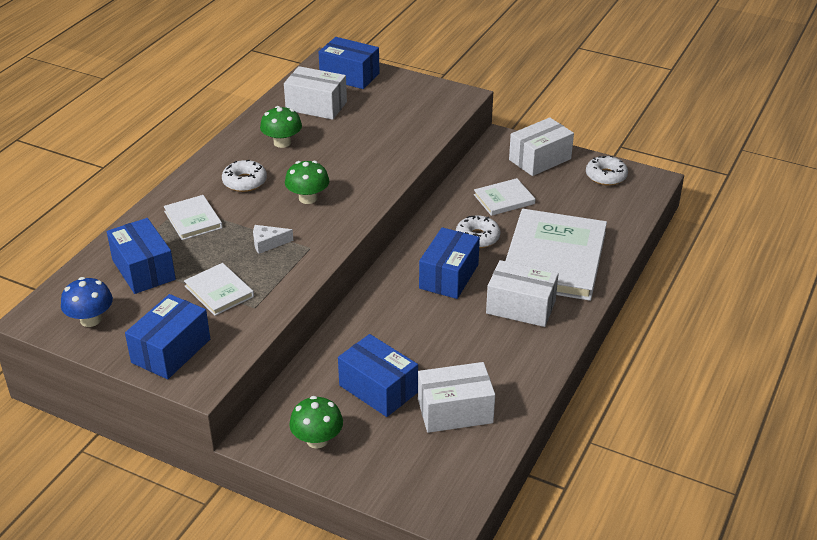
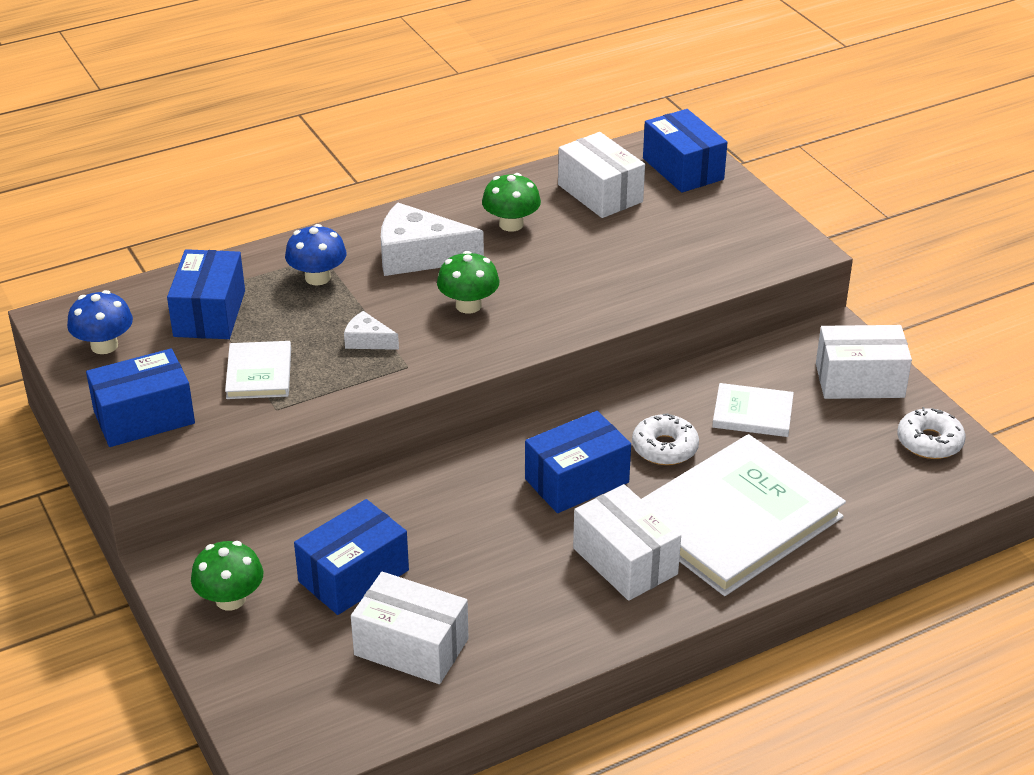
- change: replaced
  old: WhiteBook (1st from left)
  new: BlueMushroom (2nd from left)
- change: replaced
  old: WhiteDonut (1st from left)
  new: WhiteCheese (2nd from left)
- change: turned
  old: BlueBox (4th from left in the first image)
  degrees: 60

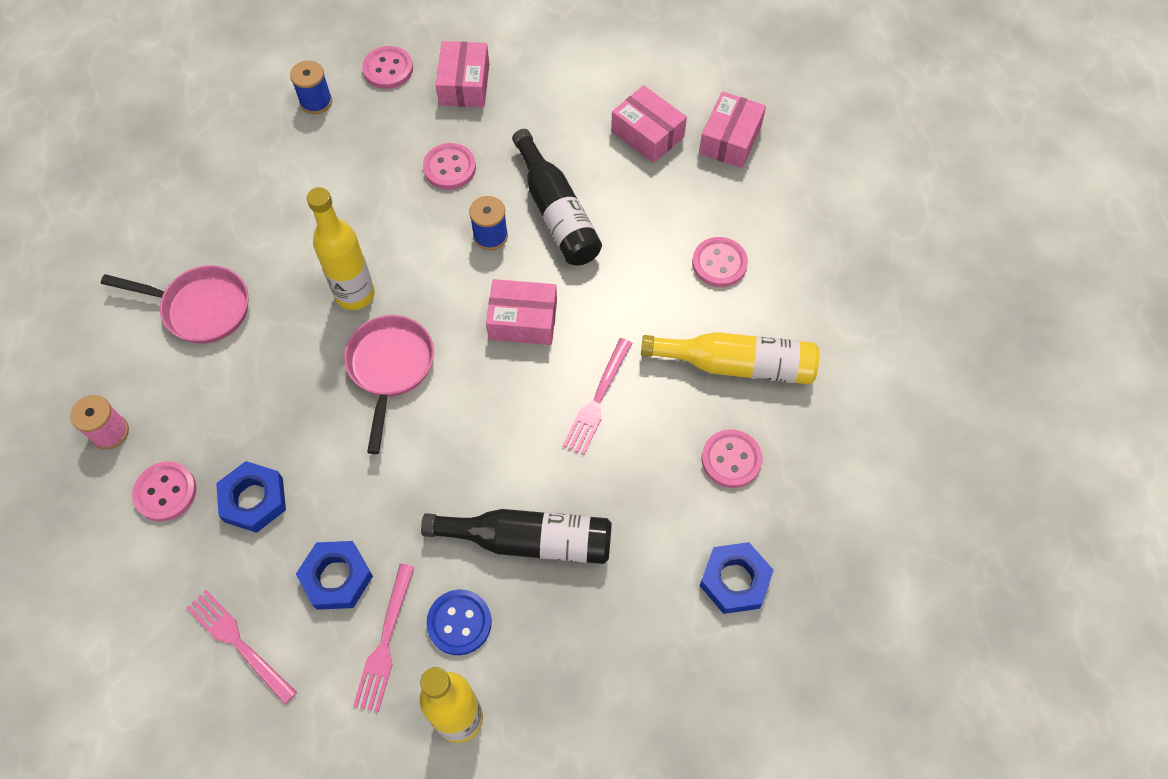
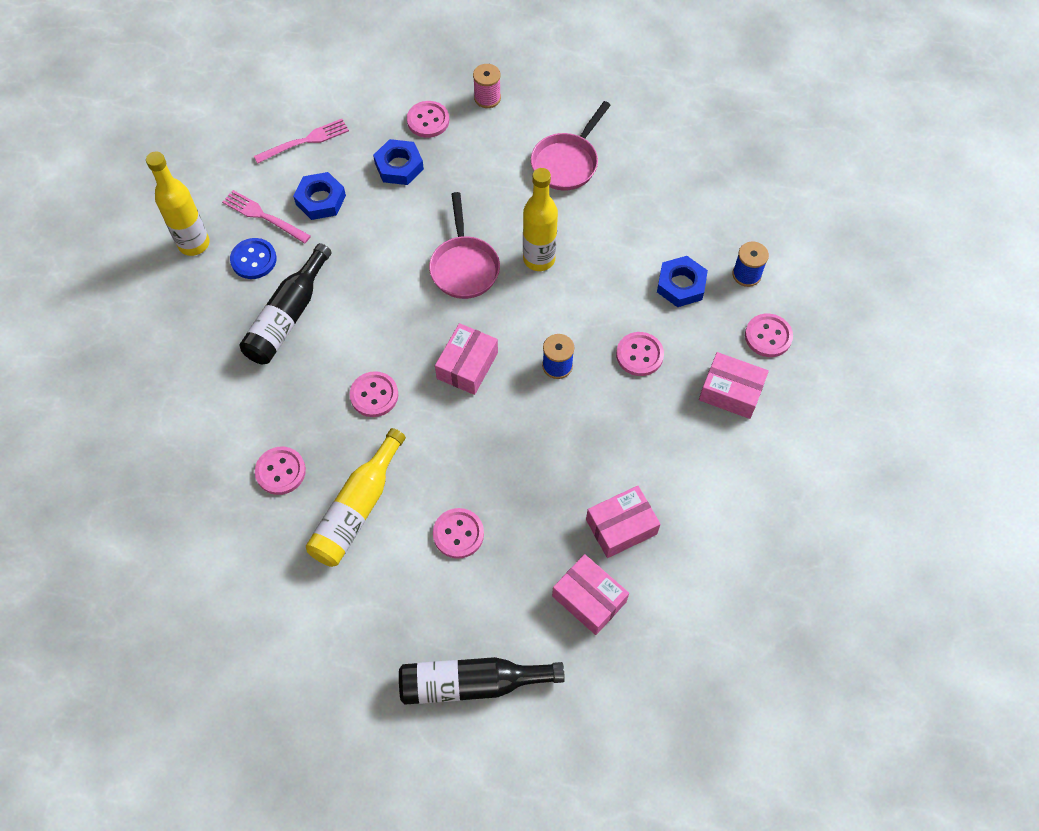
- change: moved
  old: BlackBottle (2nd from left)
- change: moved
  old: BlueNut (3rd from left)
- change: replaced
  old: PinkFork (3rd from left)
  new: PinkButton (2nd from left)
- change: turned
  old: PinkPan (2nd from left in the first image)
  degrees: 60

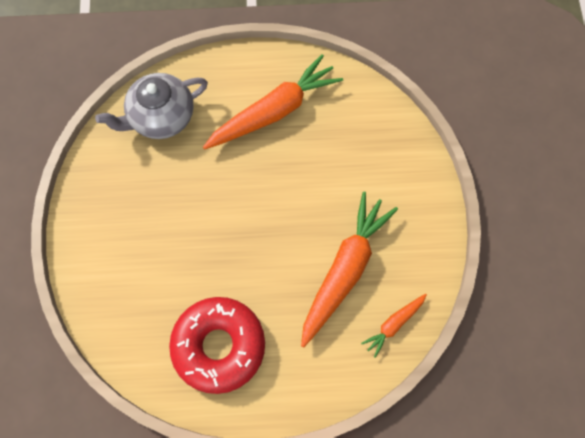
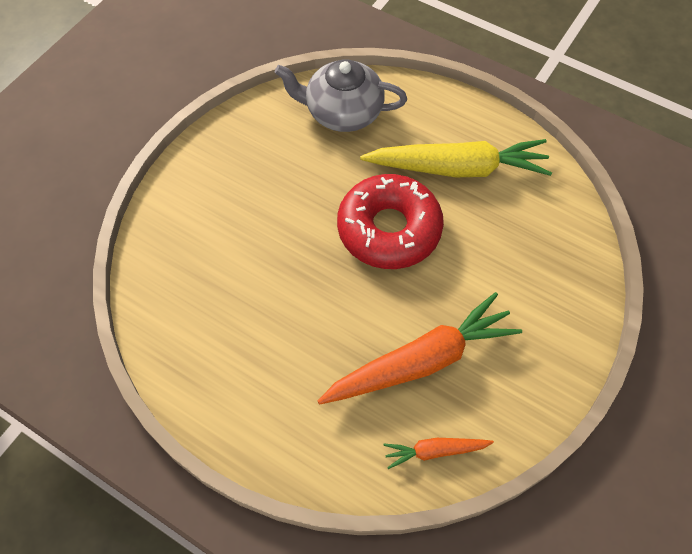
- change: moved
  old: RedDonut
- change: recoloured
  old: OrangeCarrot (1st from left)
  new: YellowCarrot

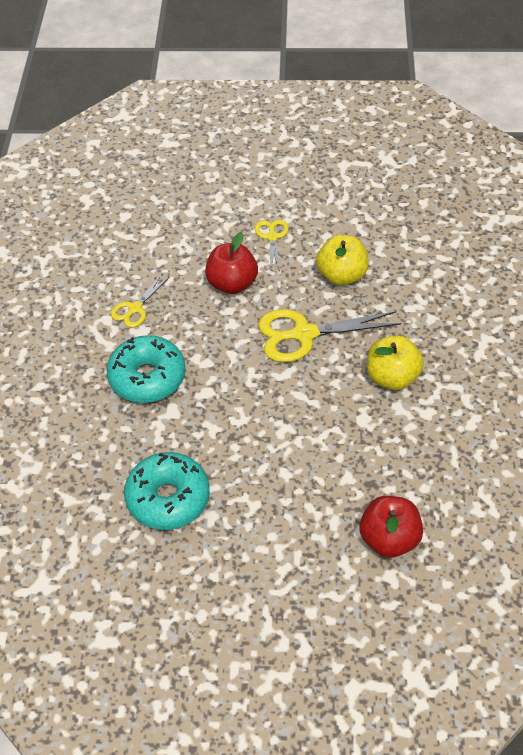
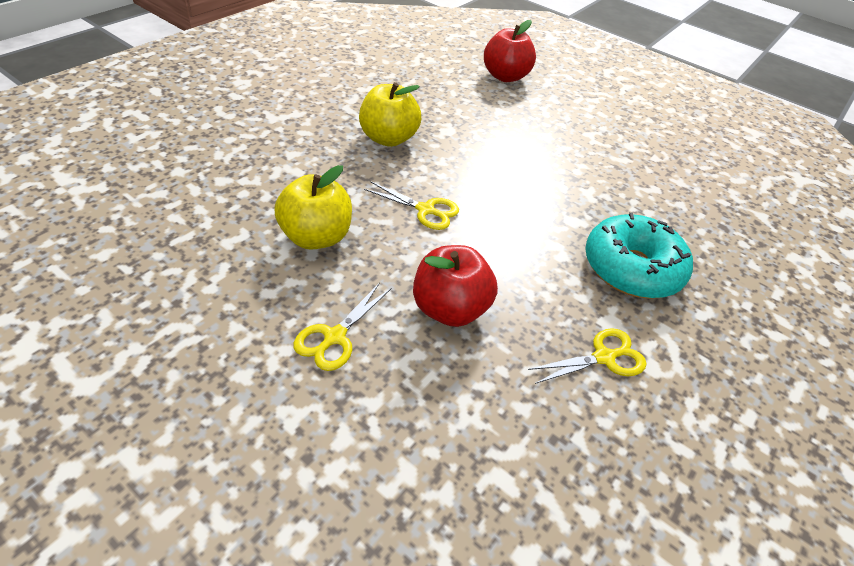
- change: removed
  old: TurquoiseDonut (2nd from left)
- change: resized
  old: YellowScissors (3rd from left in the first image)
  factor: 0.55

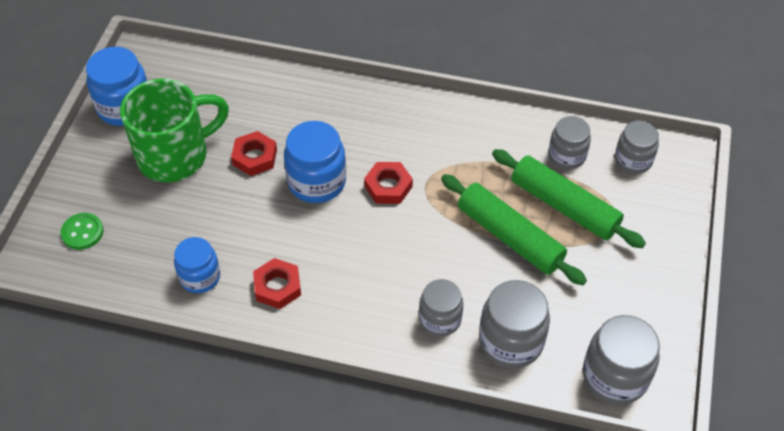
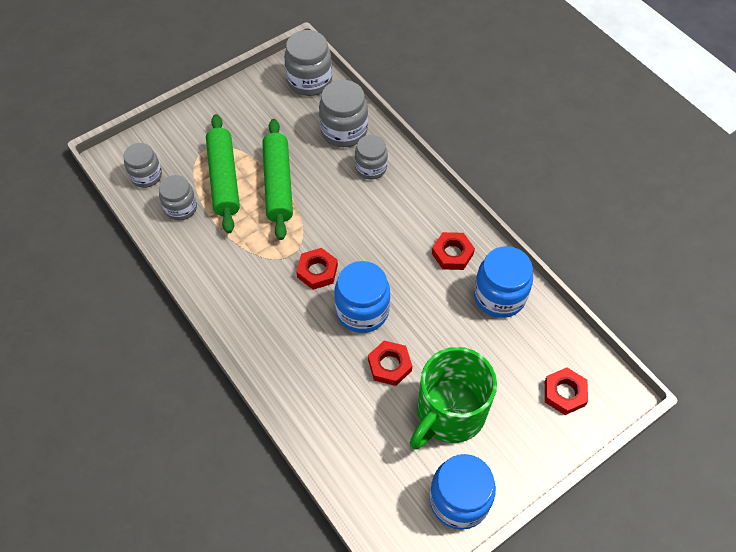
- change: replaced
  old: GreenButton
  new: RedNut (4th from left)
- change: turned
  old: GreenMug
  degrees: -60
- change: resized
  old: BlueJar (2nd from left in the first image)
  factor: 1.51

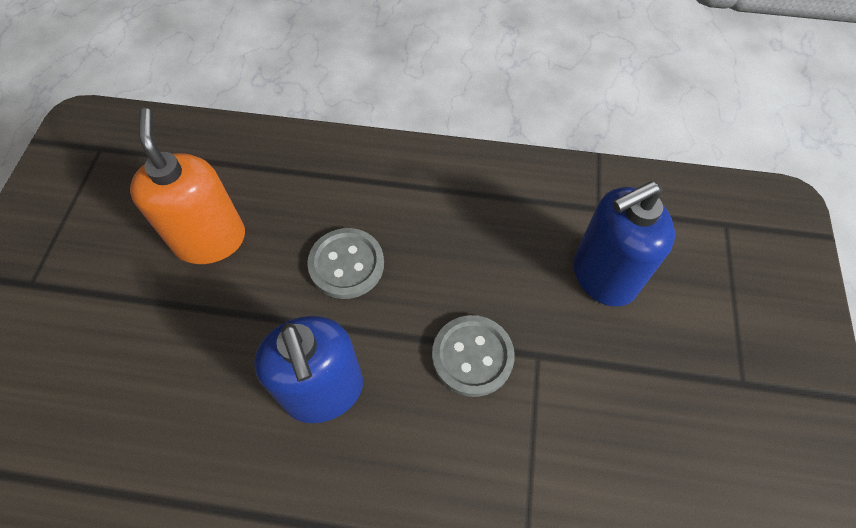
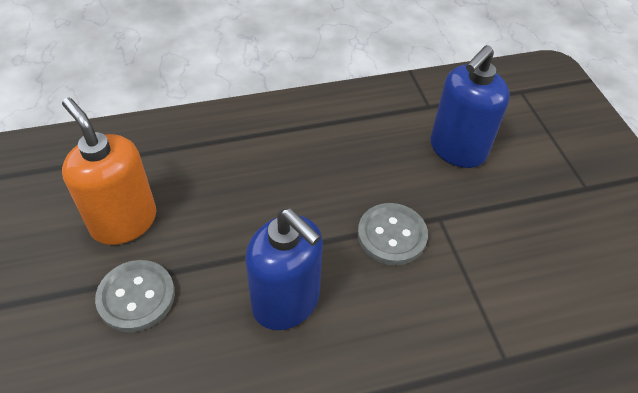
- change: moved
  old: GreyButton (1st from left)

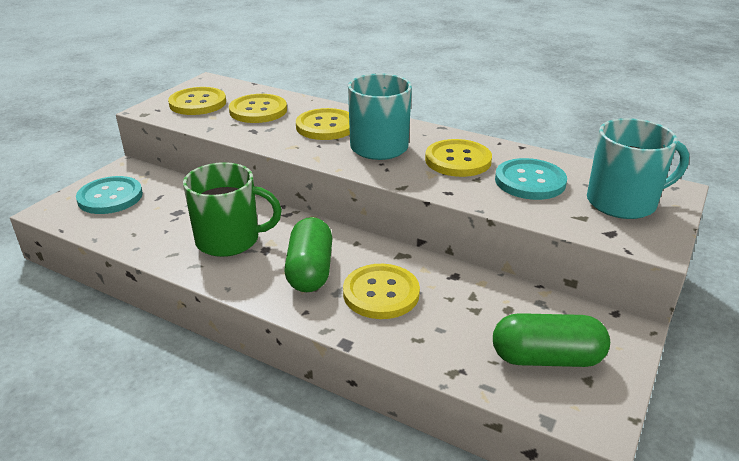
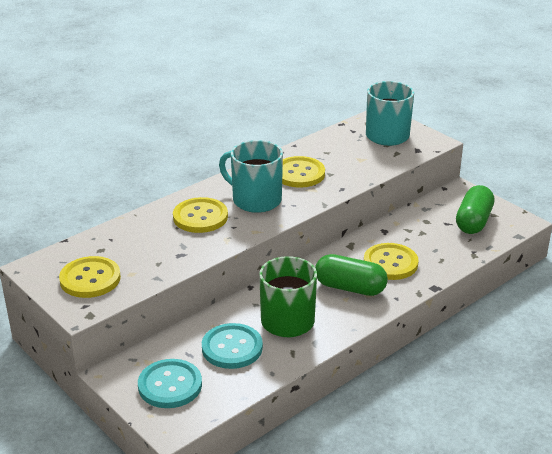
- change: removed
  old: YellowButton (2nd from left)
- change: moved
  old: TurquoiseButton (2nd from left)

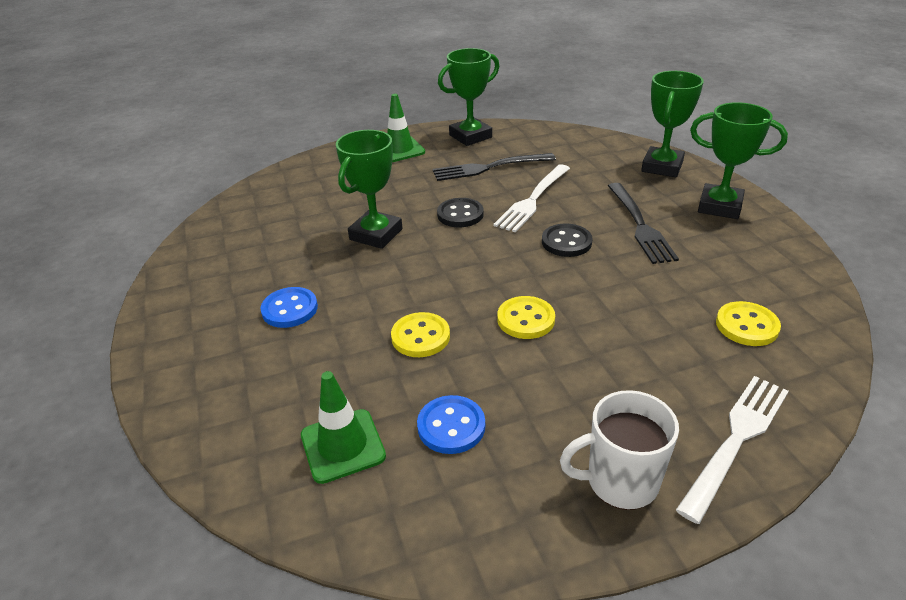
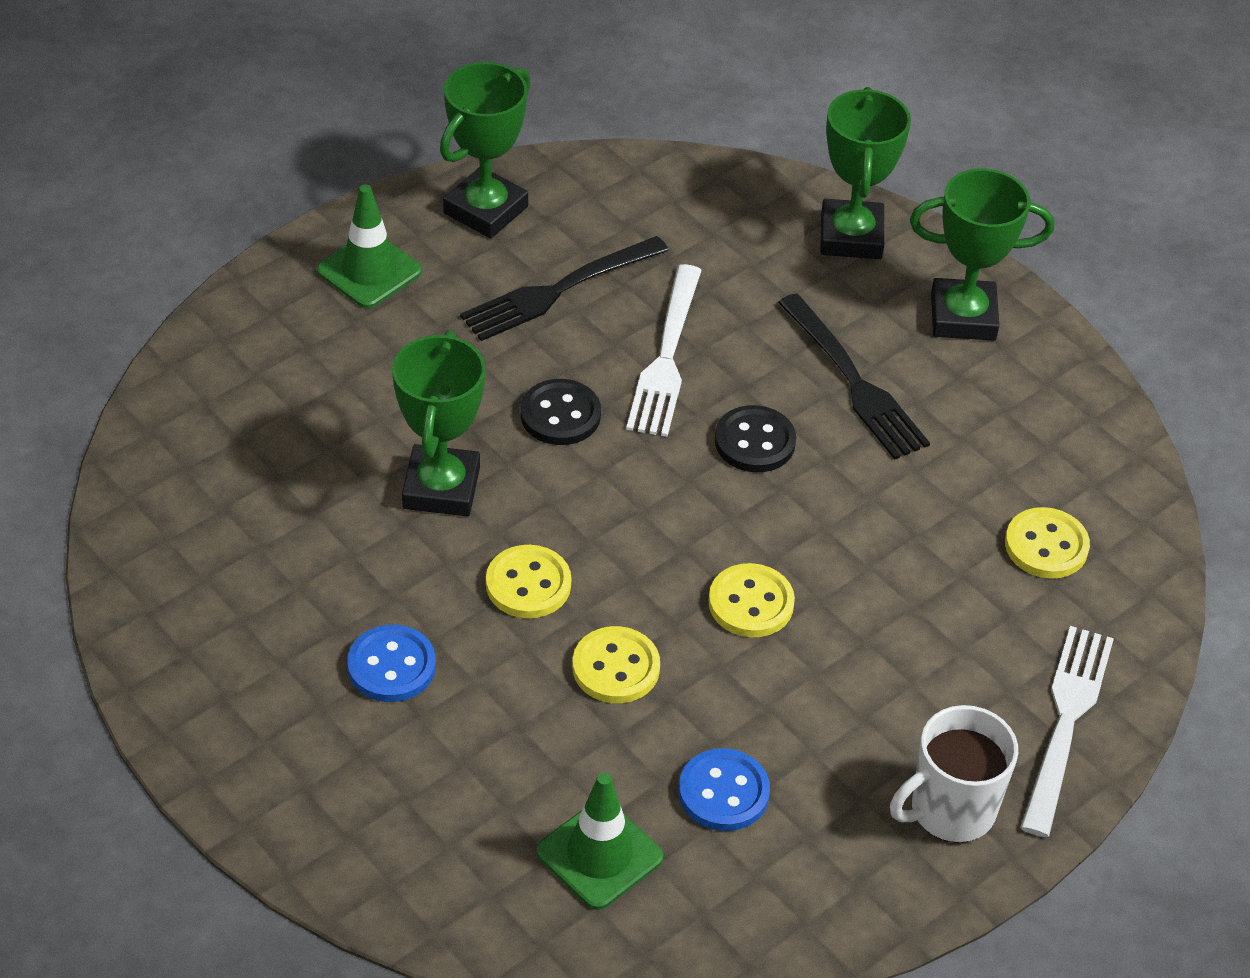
- change: added
  new: YellowButton (1st from left)

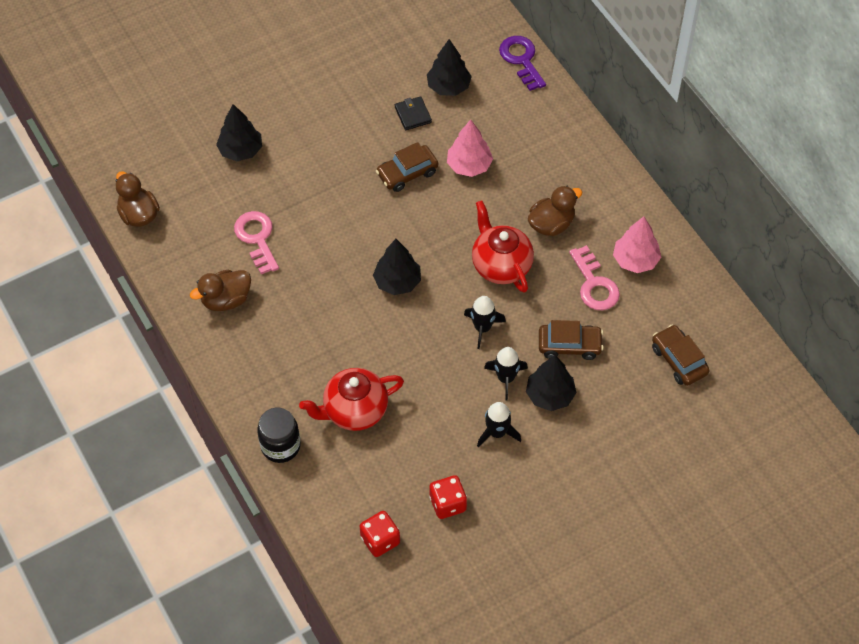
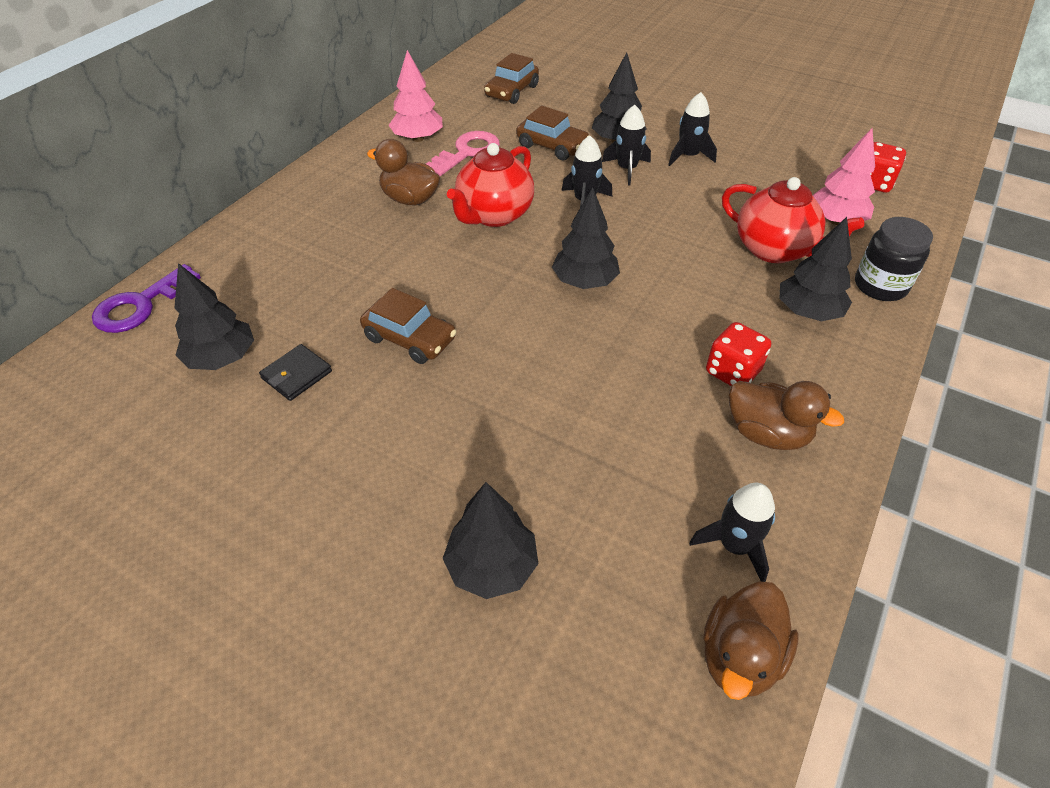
- change: removed
  old: PinkKey (1st from left)
- change: added
  new: BlackRocket (4th from left)
- change: added
  new: BlackTree (5th from left)
- change: moved
  old: RedDice (2nd from left in the first image)
  new: RedDice (1st from left)
- change: moved
  old: PinkTree (1st from left in the first image)
  new: PinkTree (2nd from left)
- change: turned
  old: BrownCar (2nd from left in the first image)
  degrees: 150

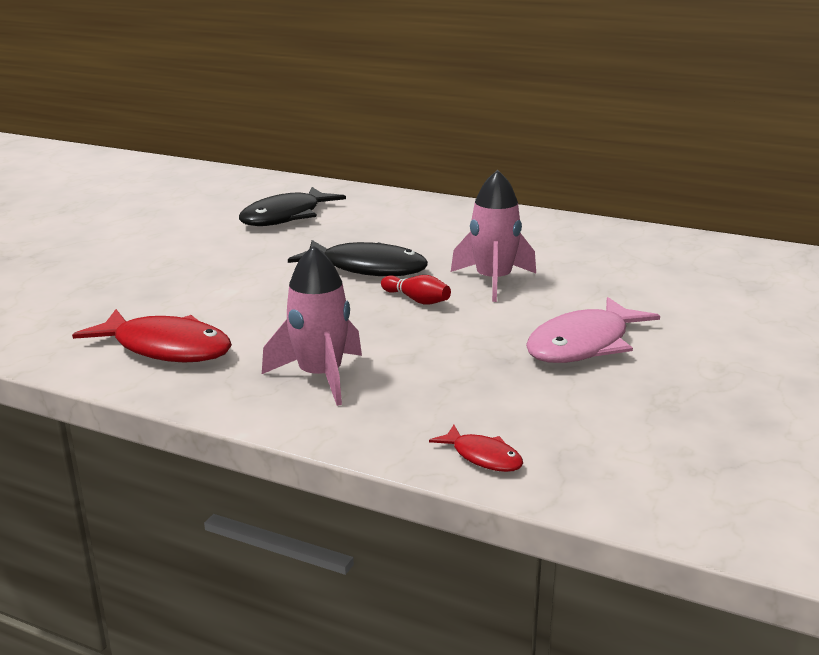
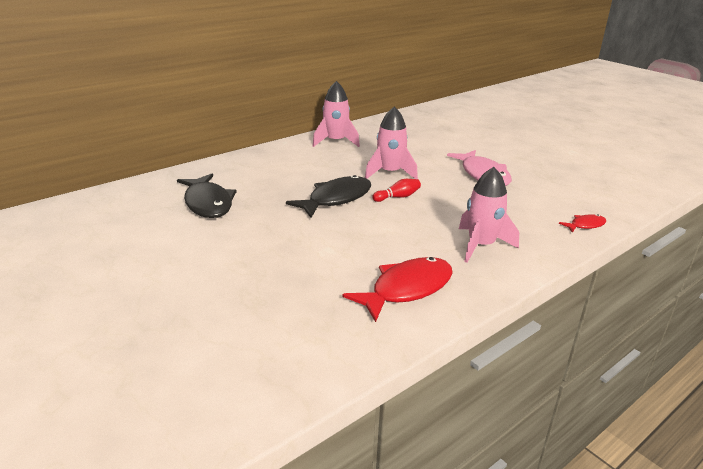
- change: added
  new: PinkRocket (1st from left)

